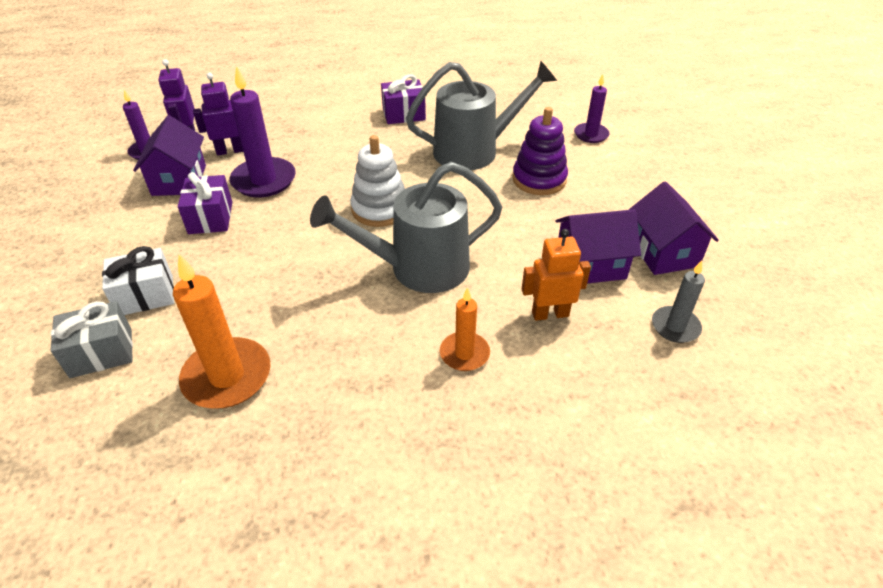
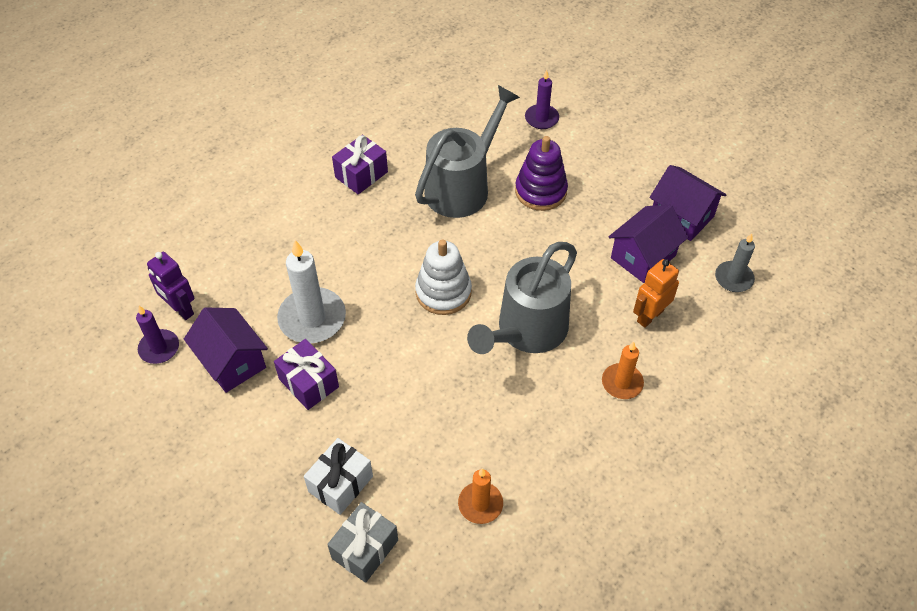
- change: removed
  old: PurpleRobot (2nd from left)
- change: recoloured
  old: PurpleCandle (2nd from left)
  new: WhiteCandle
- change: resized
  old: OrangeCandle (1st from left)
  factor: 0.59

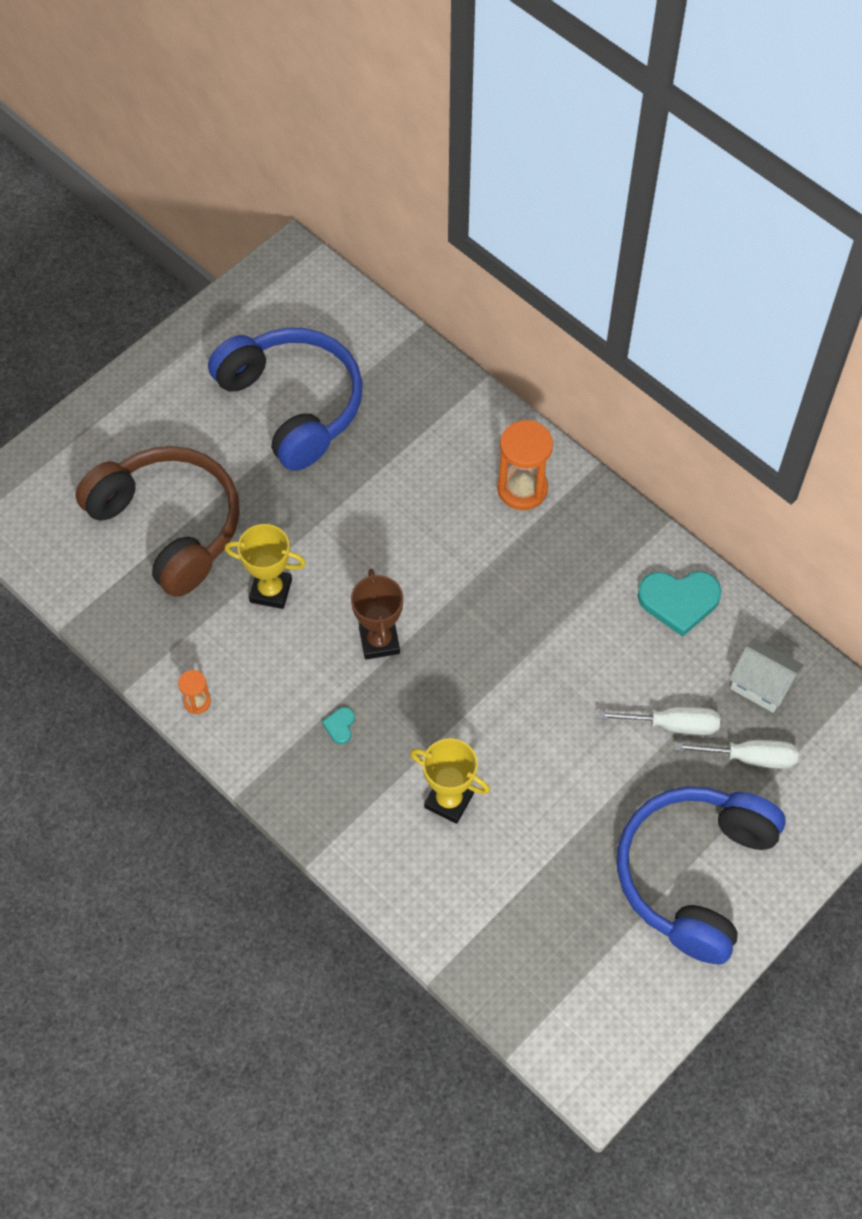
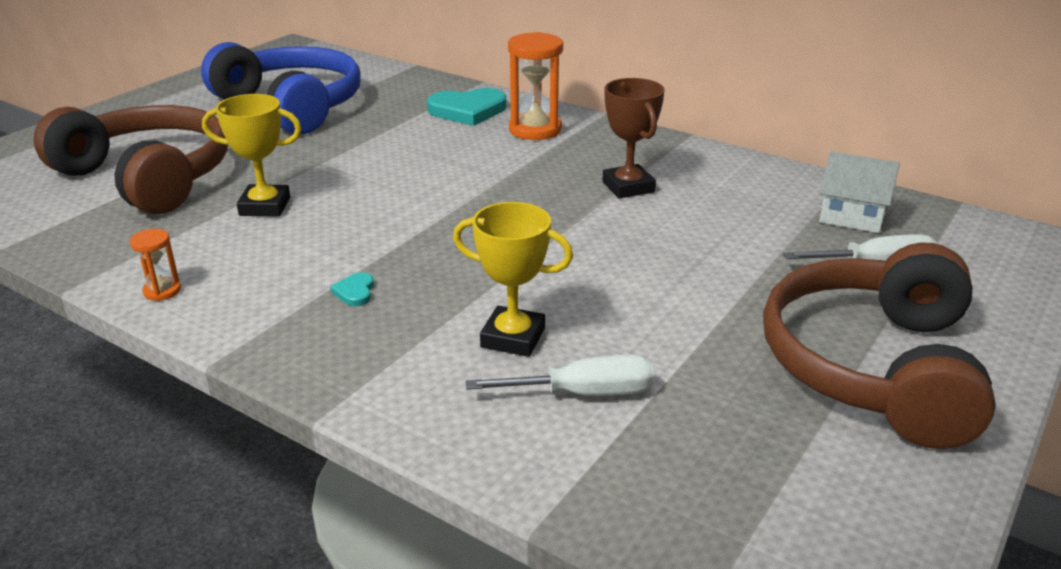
- change: moved
  old: BrownTrophy
- change: moved
  old: WhiteScrewdriver (1st from left)
- change: moved
  old: TurquoiseHeart (2nd from left)
- change: recoloured
  old: BlueHeadphones (2nd from left)
  new: BrownHeadphones (2nd from left)

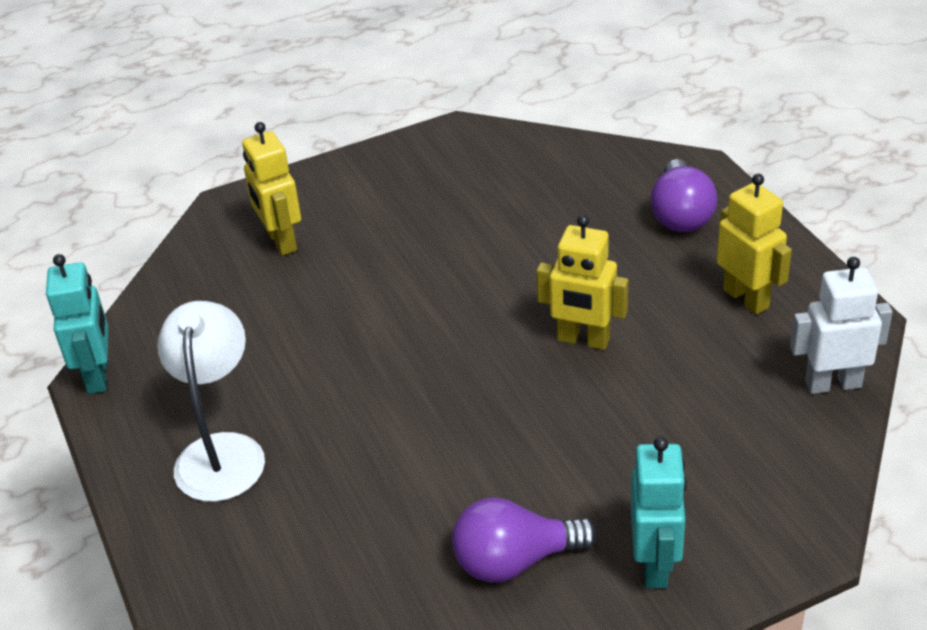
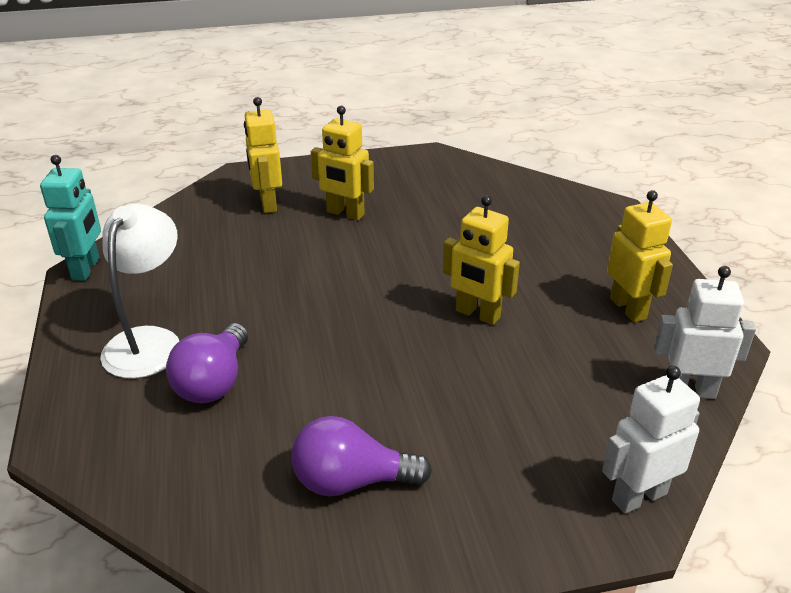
- change: removed
  old: TurquoiseRobot (2nd from left)
- change: added
  new: YellowRobot (2nd from left)
- change: added
  new: WhiteRobot (1st from left)
- change: moved
  old: PurpleLightBulb (2nd from left in the first image)
  new: PurpleLightBulb (1st from left)

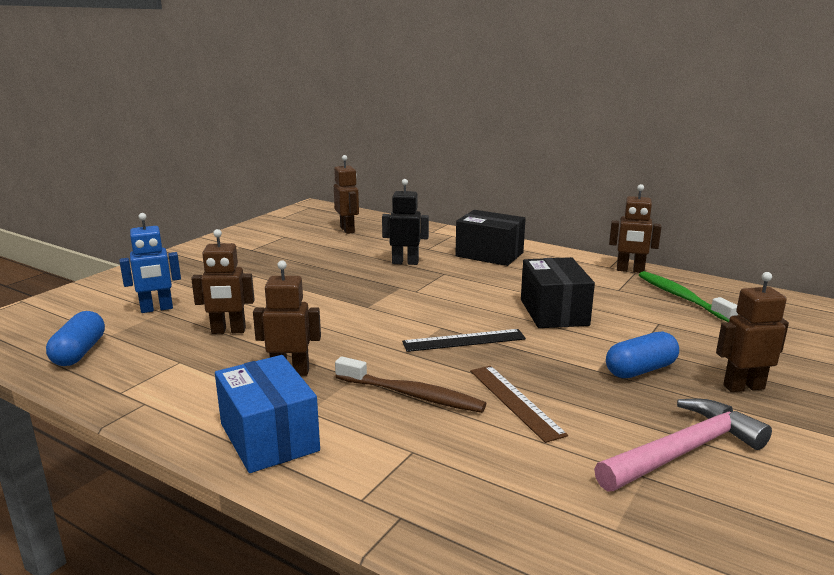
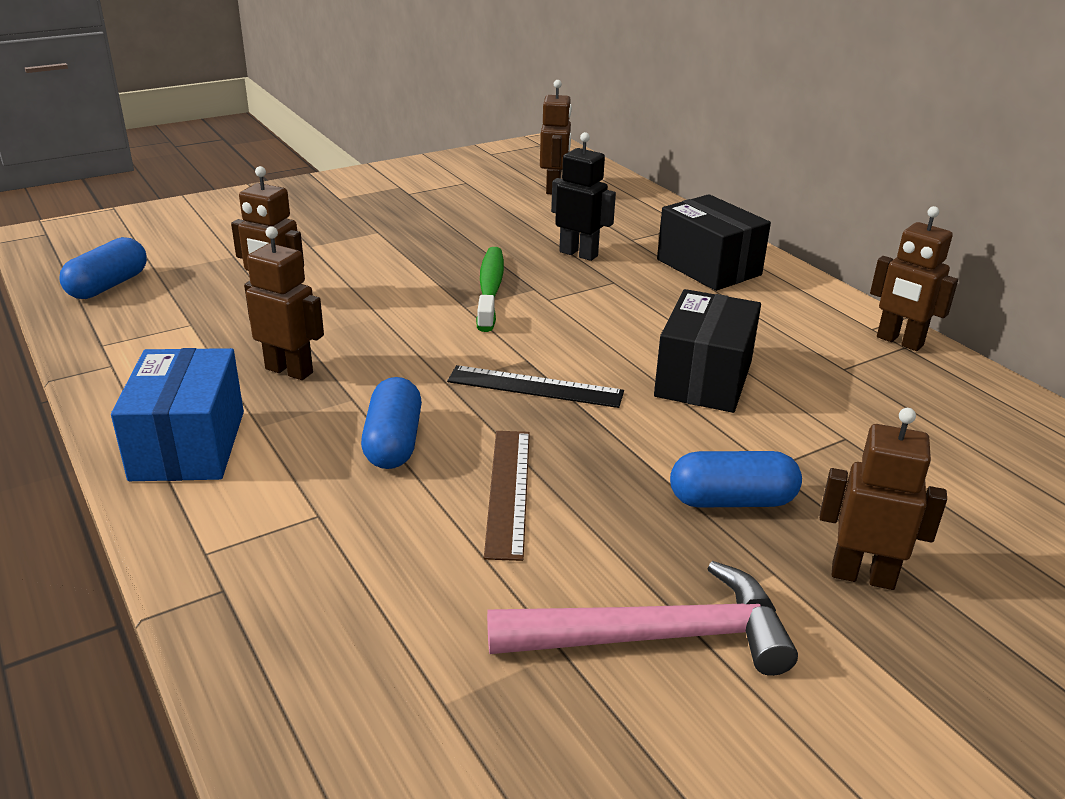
- change: removed
  old: BlueRobot
- change: moved
  old: GreenToothbrush
- change: replaced
  old: BrownToothbrush
  new: BlueCapsule (2nd from left)

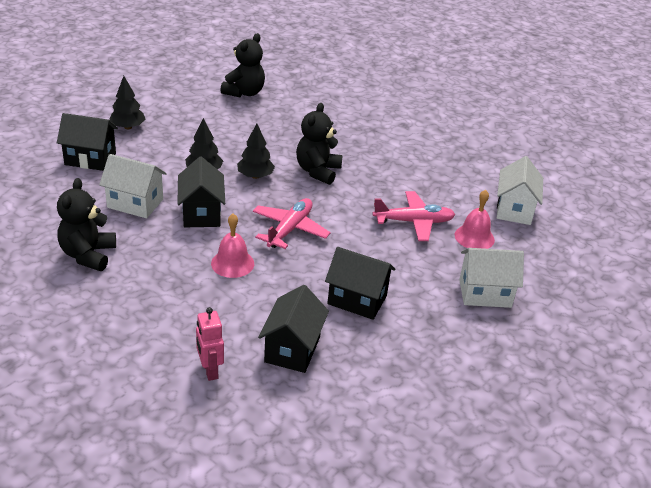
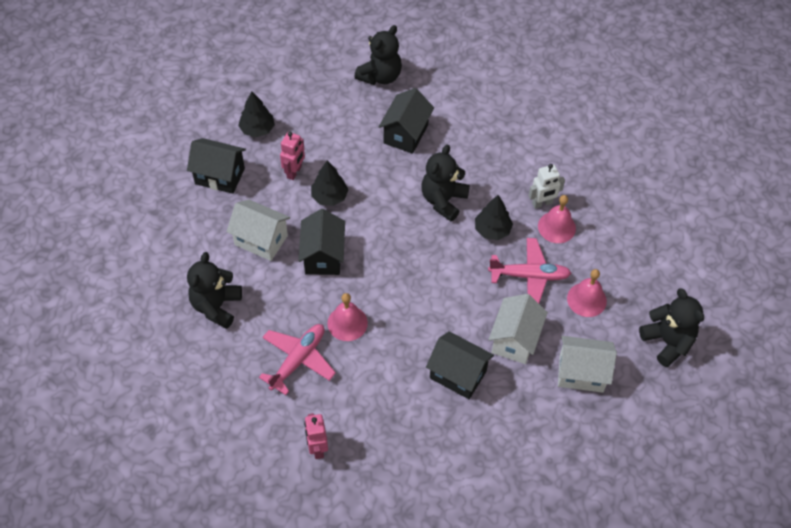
- change: added
  new: PinkRobot (1st from left)
- change: added
  new: WhiteRobot
- change: added
  new: PinkBell (2nd from left)
- change: added
  new: BlackTeddyBear (4th from left)
- change: moved
  old: BlackTree (3rd from left)
- change: moved
  old: PinkPlane (1st from left)
- change: moved
  old: BlackHouse (3rd from left)
- change: moved
  old: WhiteHouse (3rd from left in the first image)
  new: WhiteHouse (2nd from left)

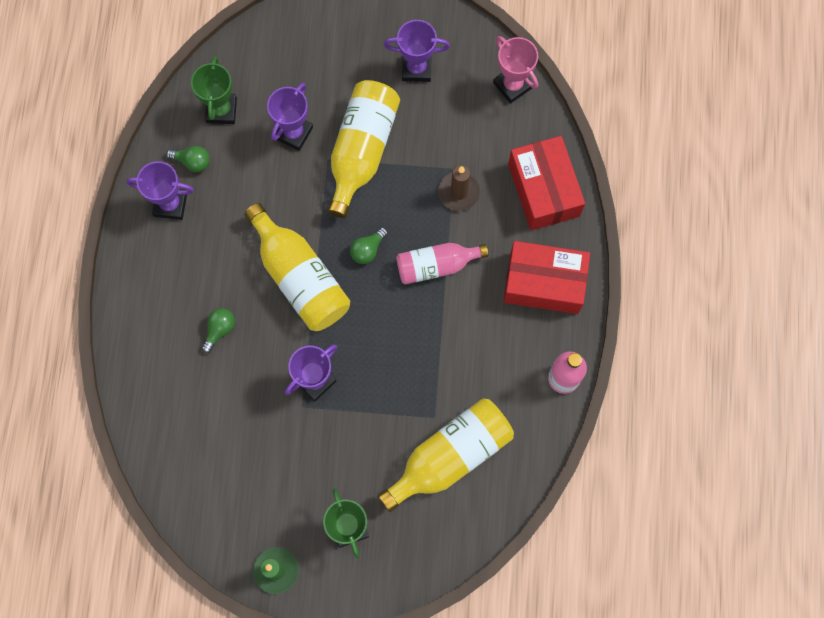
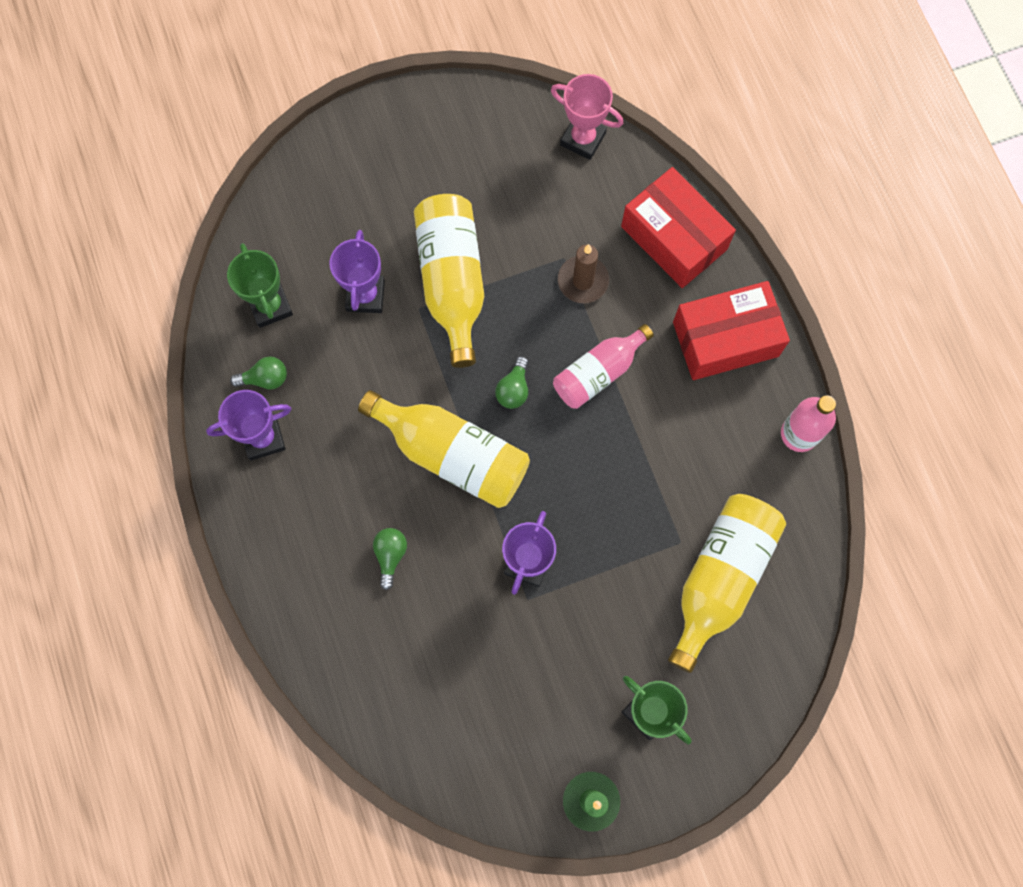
- change: removed
  old: PurpleTrophy (4th from left)

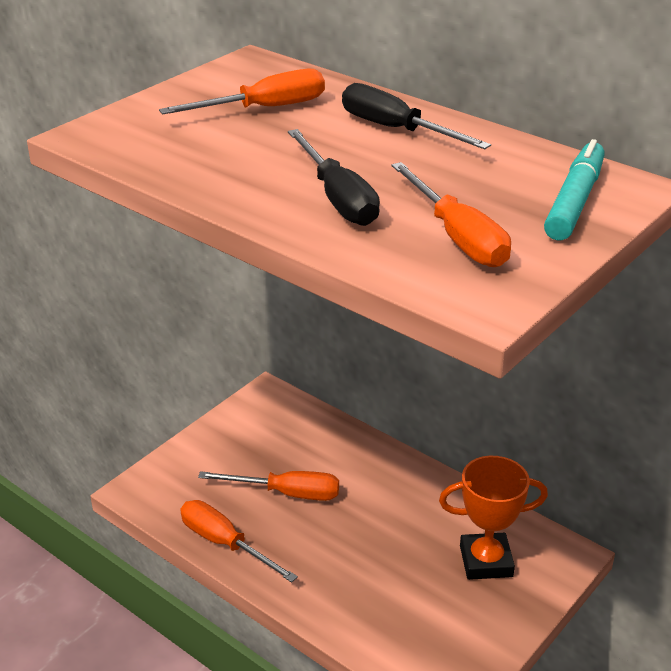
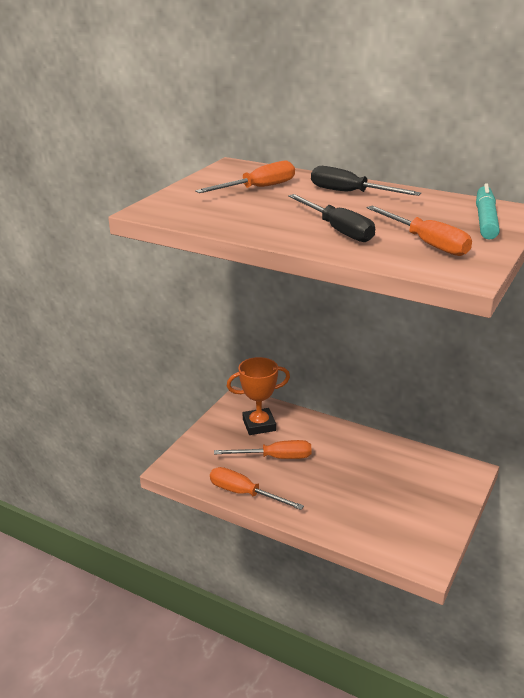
- change: moved
  old: OrangeTrophy

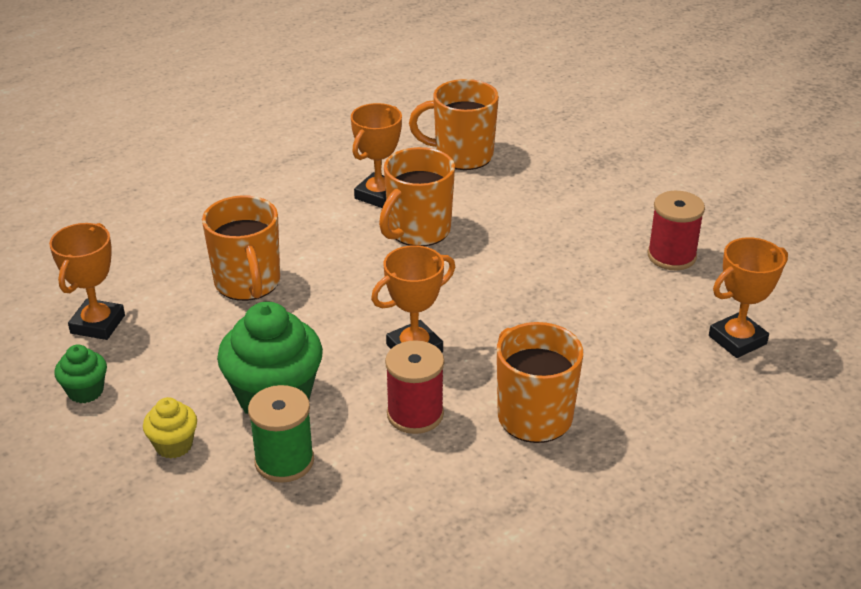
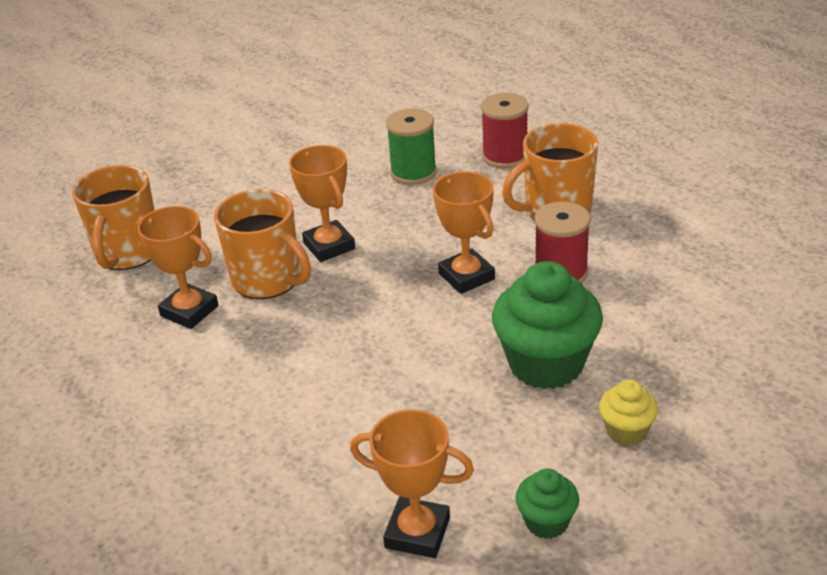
- change: removed
  old: OrangeMug (1st from left)
- change: moved
  old: GreenSpool
- change: moved
  old: RedSpool (2nd from left in the first image)
  new: RedSpool (1st from left)
- change: moved
  old: OrangeTrophy (4th from left in the first image)
  new: OrangeTrophy (2nd from left)

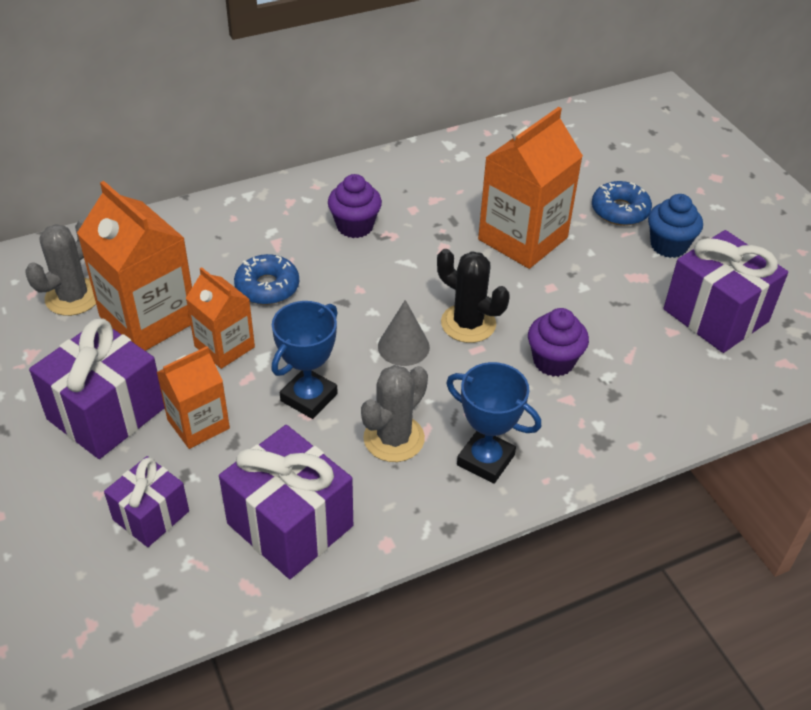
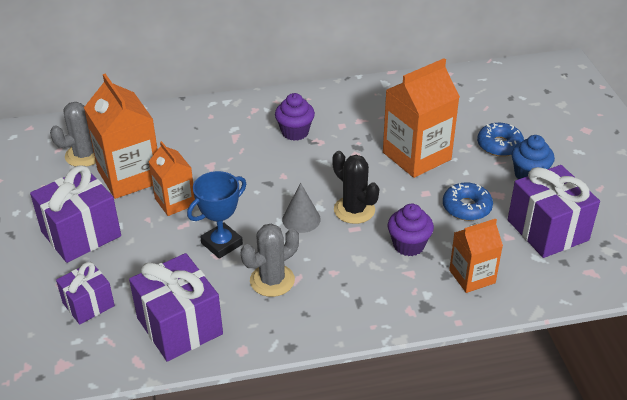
- change: removed
  old: BlueTrophy (2nd from left)
- change: moved
  old: OrangeCarton (2nd from left in the first image)
  new: OrangeCarton (4th from left)
- change: moved
  old: BlueDonut (1st from left)

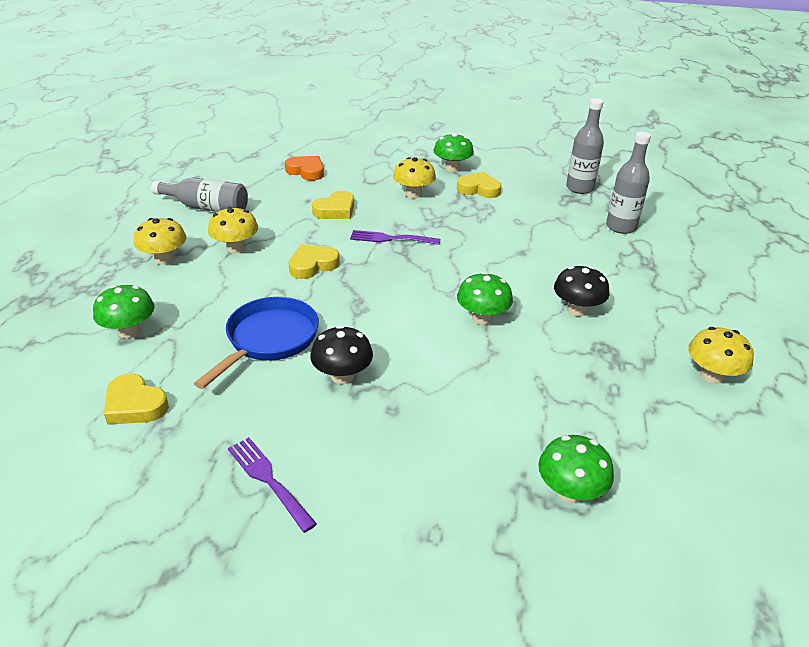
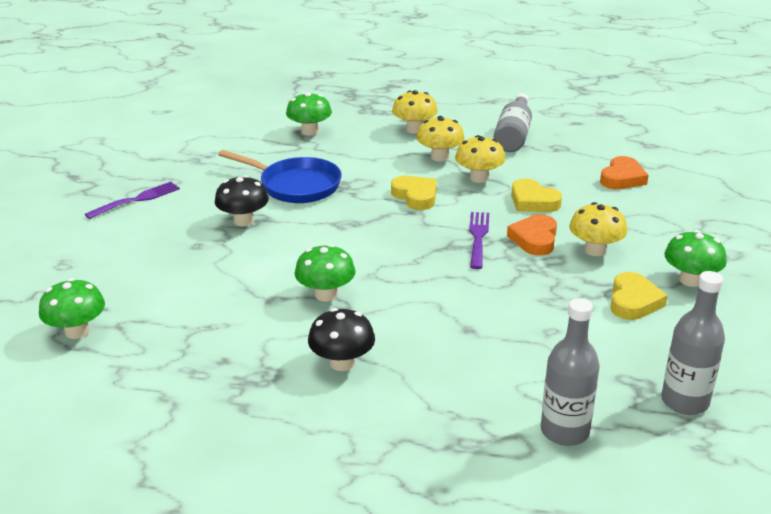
- change: removed
  old: YellowHeart (1st from left)
- change: added
  new: OrangeHeart (1st from left)
- change: moved
  old: YellowMushroom (4th from left in the first image)
  new: YellowMushroom (3rd from left)

